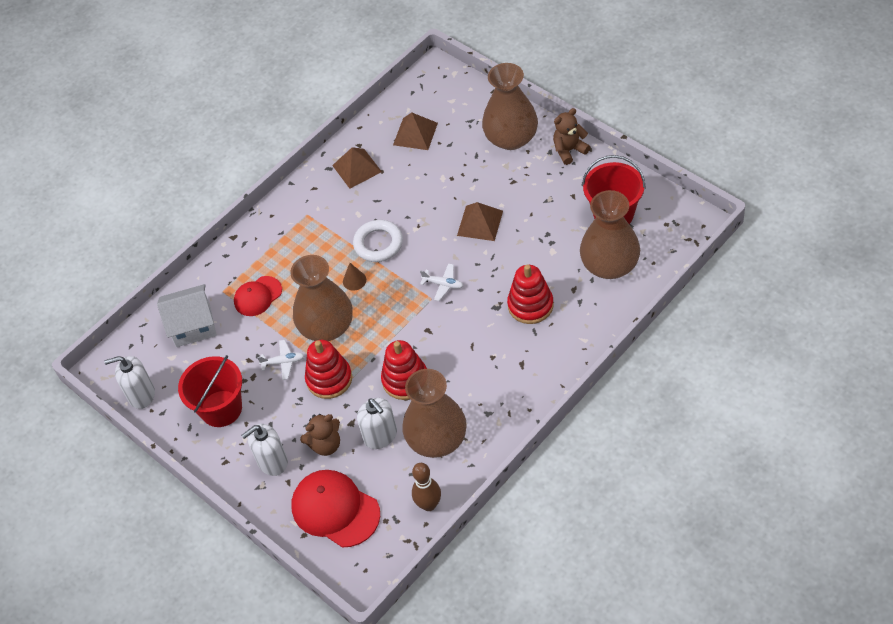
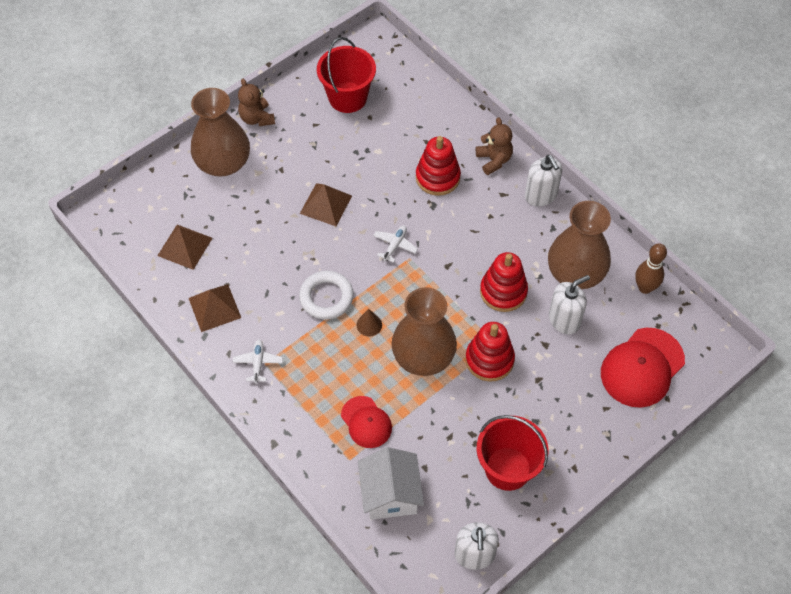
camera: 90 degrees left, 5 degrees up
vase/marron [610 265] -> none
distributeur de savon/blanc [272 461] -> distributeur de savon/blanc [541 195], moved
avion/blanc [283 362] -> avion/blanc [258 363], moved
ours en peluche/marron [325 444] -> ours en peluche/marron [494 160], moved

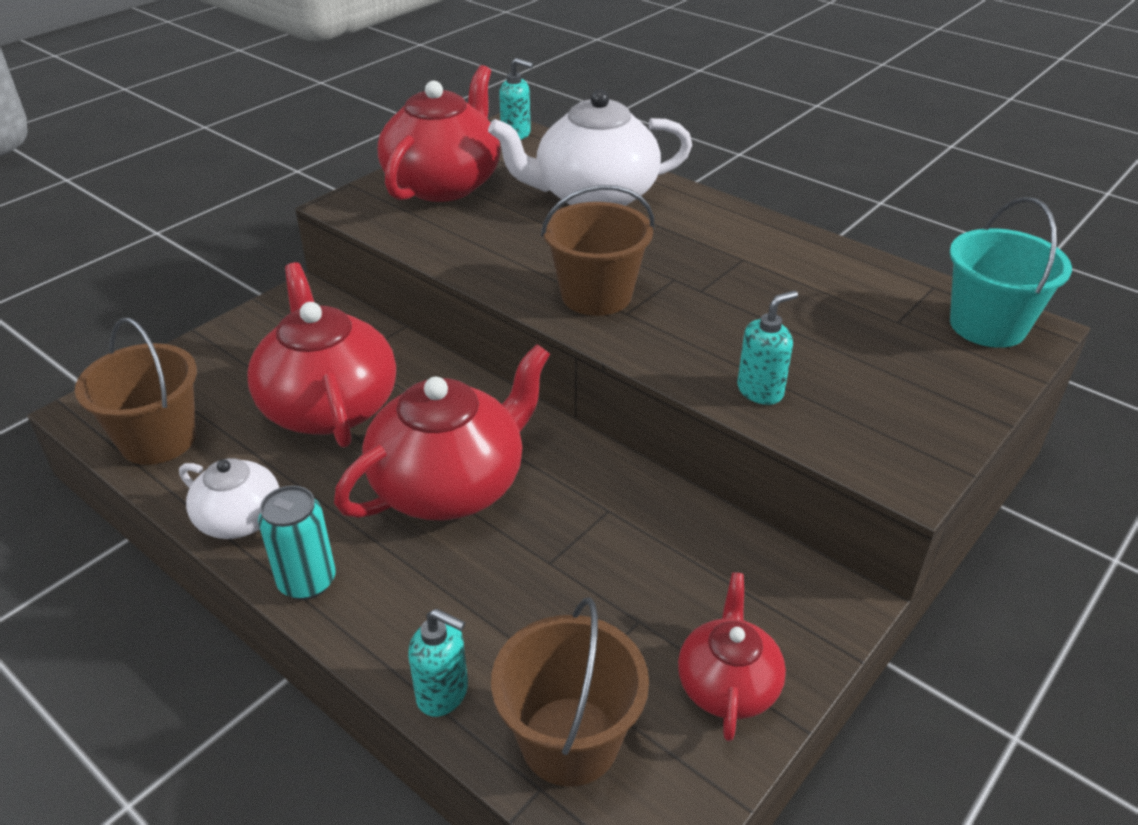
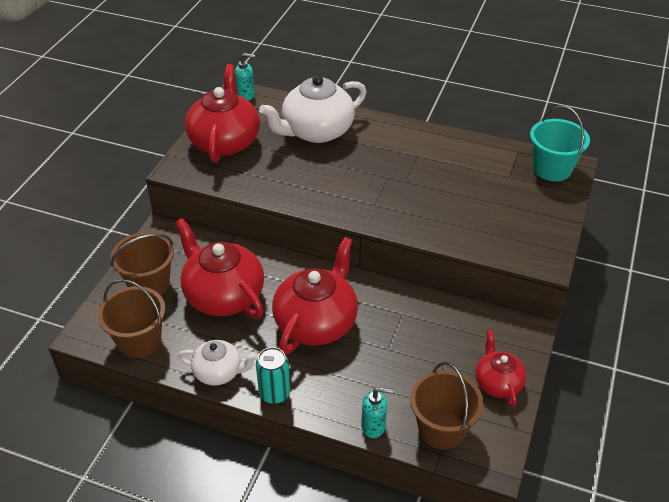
camera: 20 degrees left, 5 degrees up
distributeur de savon/turquoise [760 391] -> none
seau/marron [596 295] -> seau/marron [149 284], moved

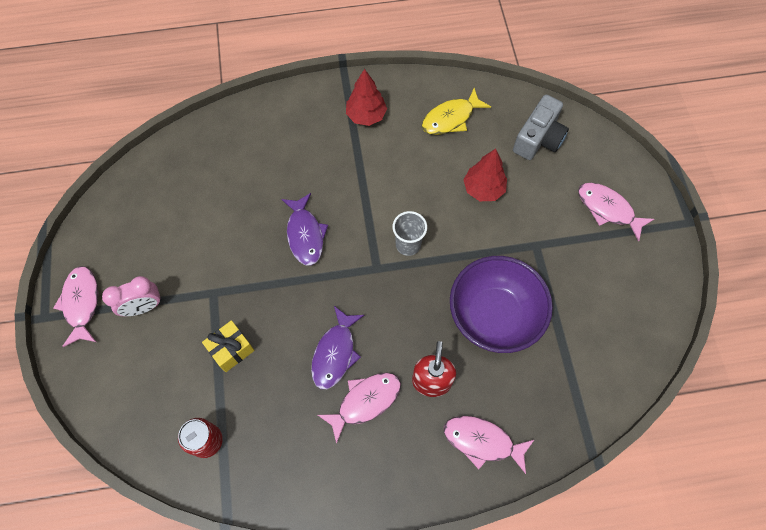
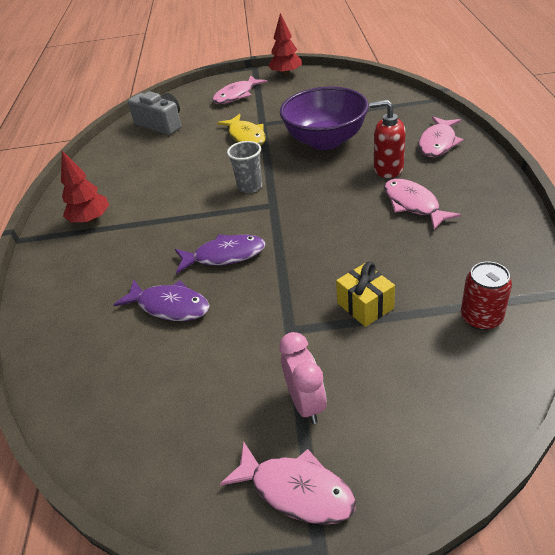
camera: 80 degrees left, 25 degrees down
poisson/violet [335 353] -> poisson/violet [169 306], moved
poisson/jaune [451 118] -> poisson/jaune [246 136], moved
arbre/rouge [483 189] -> arbre/rouge [286 74], moved
poisson/rose [82 303] -> poisson/rose [296 490], 150 degrees counterclockwise

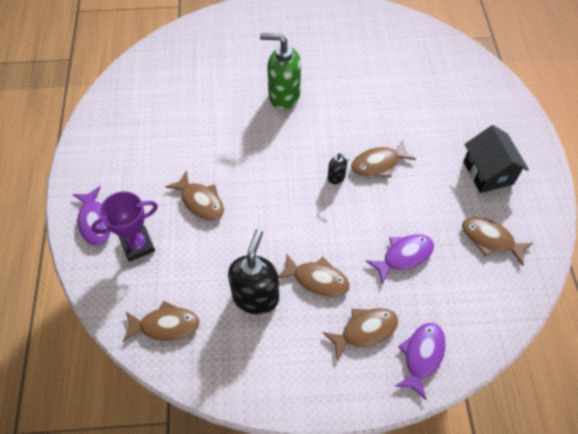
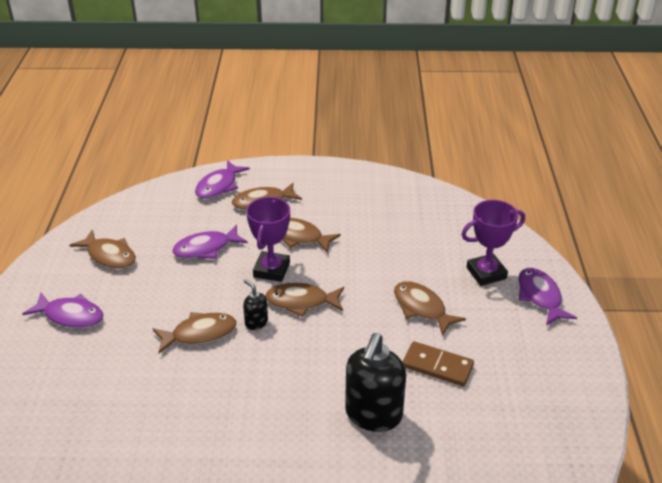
camera: 175 degrees left, 20 degrees down
distributeur de savon/vert [283 96] -> none
none -> trophée/violet [271 270]
none -> domino/marron [437 366]
poisson/marron [165 325] -> poisson/marron [301 302], moved
distributeur de savon/noir [256 297] -> distributeur de savon/noir [373 415], moved
maison/noir [488 173] -> poisson/violet [70 316]

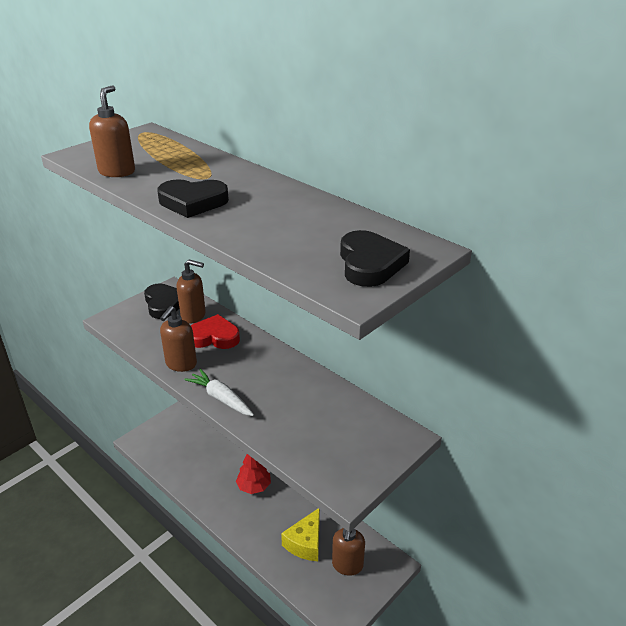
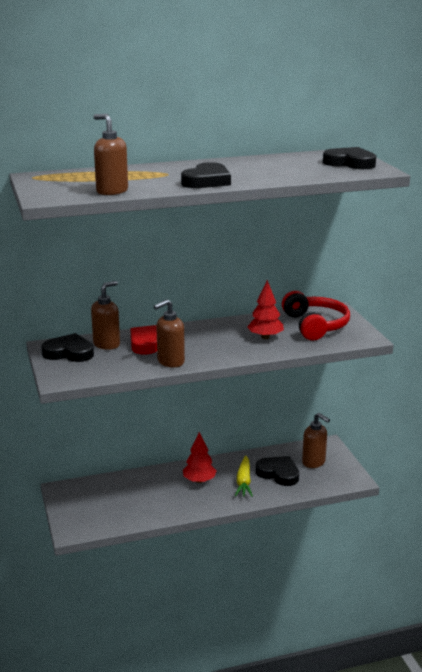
camera: 60 degrees left, 10 degrees down
carotte/blanc [221 398] -> none
none -> carotte/jaune [243 482]
none -> arbre/rouge [265 337]
none -> casque audio/rouge [315 325]
fromage/jaune [305 543] -> cœur/noir [278 473]
distributeur de savon/marron [181 364] -> distributeur de savon/marron [170 362], 90 degrees clockwise

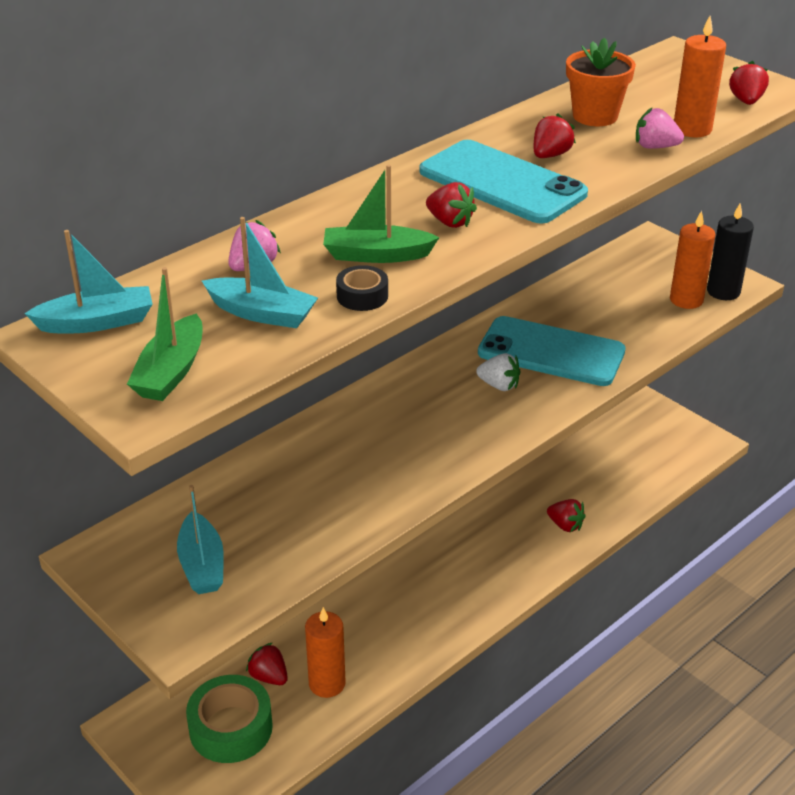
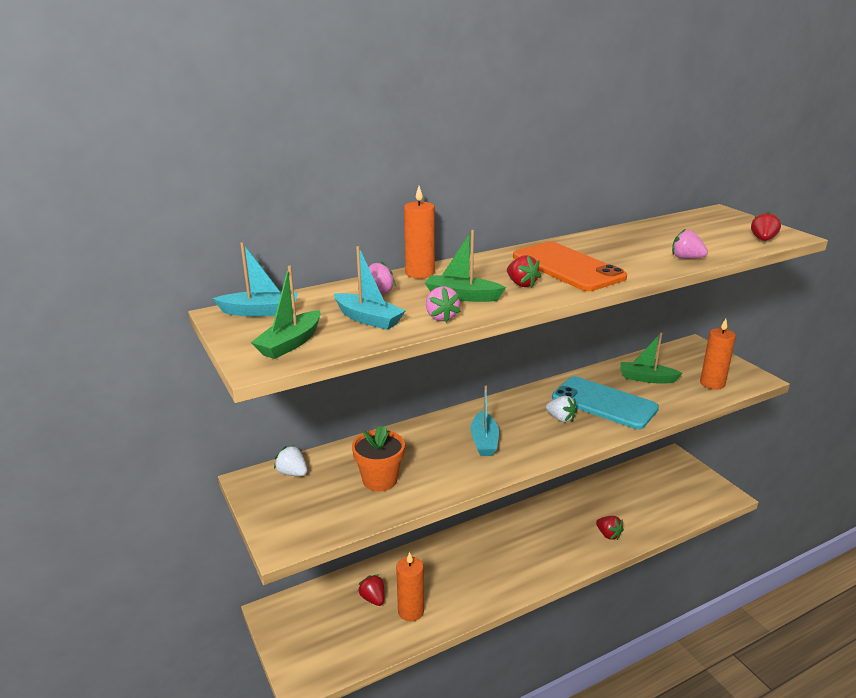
camera: 15 degrees right, 10 degrees down
ruban adhésif/vert [231 728] -> none
fraise/rouge [550 155] -> none
bougie/noir [723 291] -> none
none -> fraise/blanc [292 473]
none -> bateau/vert [646 378]
bateau/turquoise [202 565] -> bateau/turquoise [484 441], moved
pot de fleurs/orange [595 116] -> pot de fleurs/orange [380 480], moved
bougie/orange [692 129] -> bougie/orange [420 273], moved
ruban adhésif/noir [362 296] -> fraise/rose [441 317]
téléphone/turquoise [502 183] -> téléphone/orange [567 267]

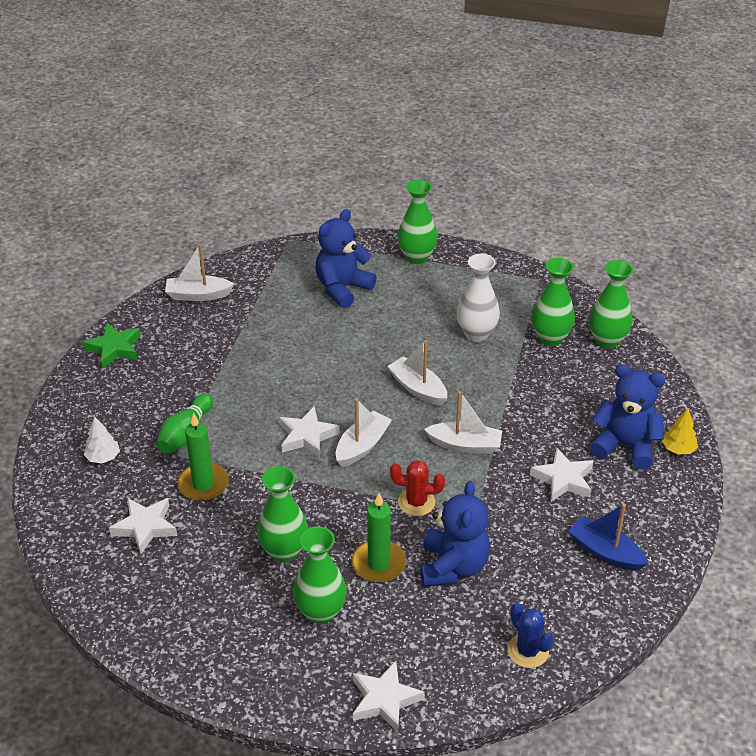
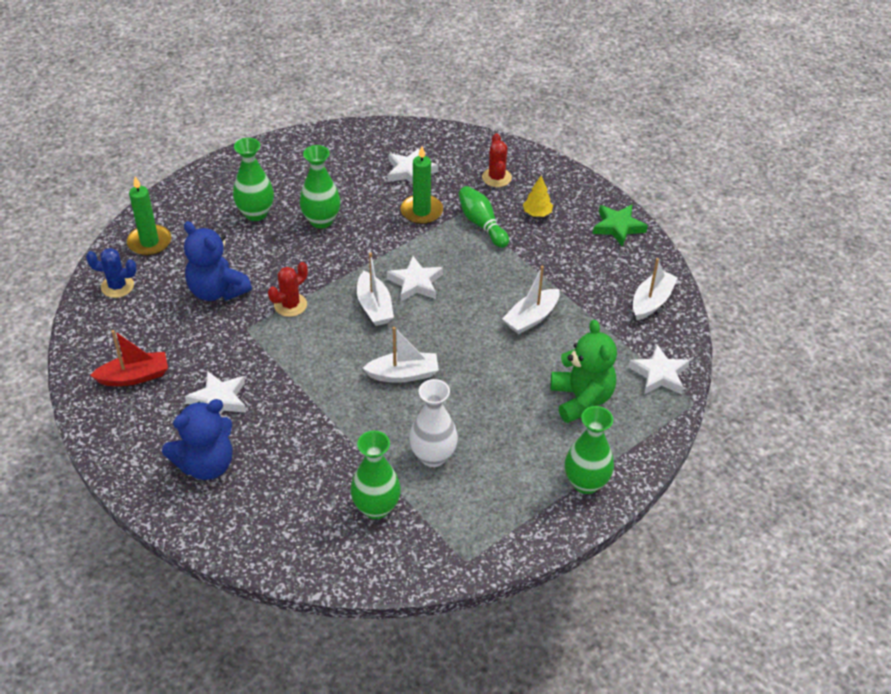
camera: 125 degrees right, 5 degrees up
vase/vert [607 340] -> none
bougie/vert [379 564] -> bougie/vert [149 242], moved
étoile/blanc [384 699] -> étoile/blanc [659 374], moved
bateau/blanc [465 445] -> bateau/blanc [531 318], moved
arbre/jaune [678 449] -> arbre/jaune [537 213], moved
arbre/blanc [103 457] -> cactus/rouge [496 177]
ours en peluche/bleu [342 288] -> ours en peluche/vert [581 399]
bateau/bleu [605 552] -> bateau/rouge [134 376]

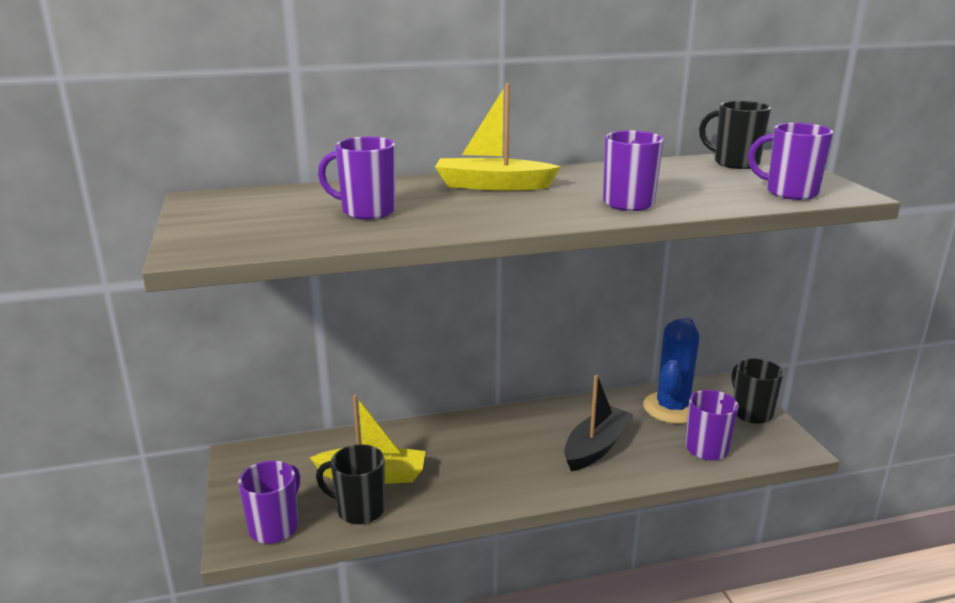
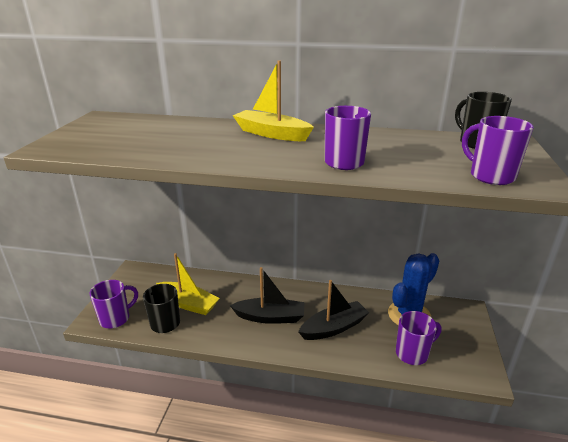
camera: 25 degrees right, 5 degrees up
tasse/violet [367 211] -> none
tasse/noir [751 413] -> none
none -> bateau/noir [270 317]

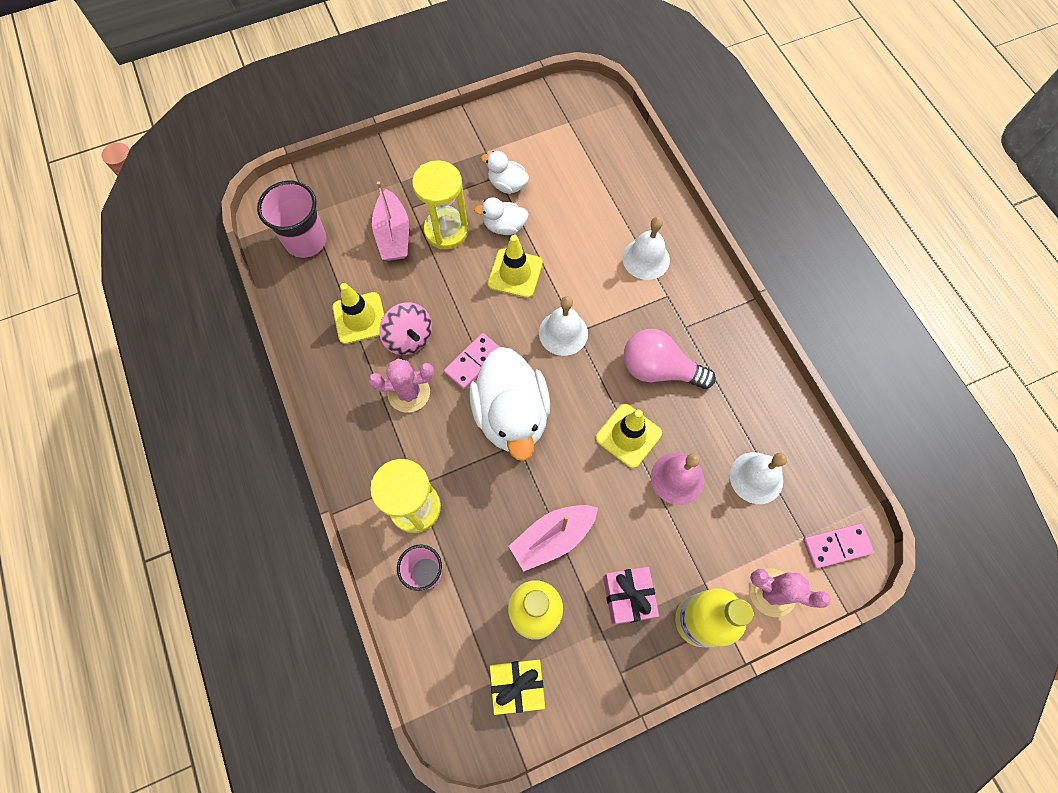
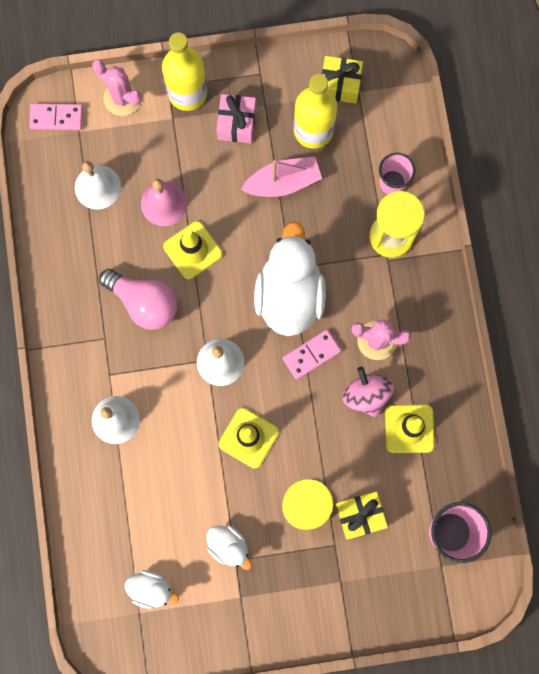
camera: 165 degrees left, 10 degrees up
canard/blanc [504 226] -> canard/blanc [152 589], moved
bateau/rose [393 235] -> cadeau/jaune [360 515]

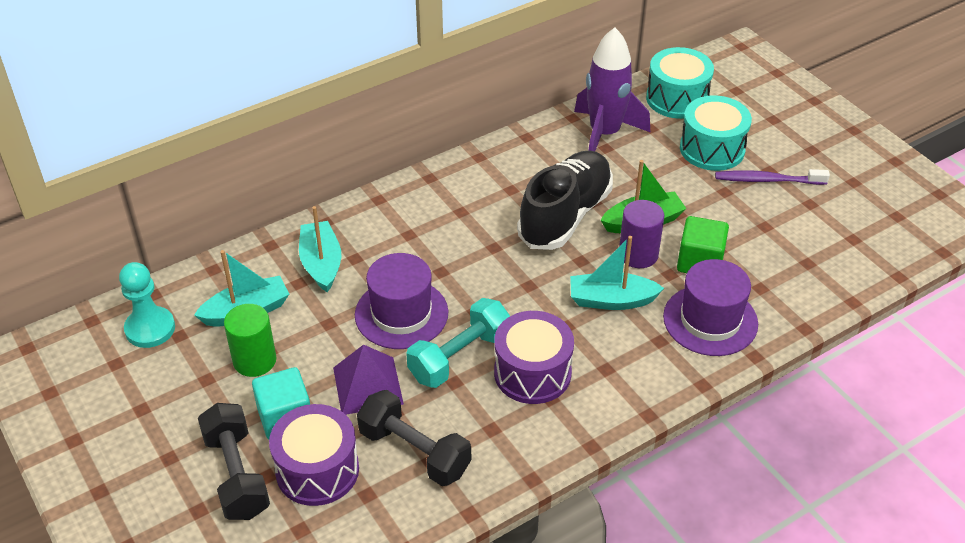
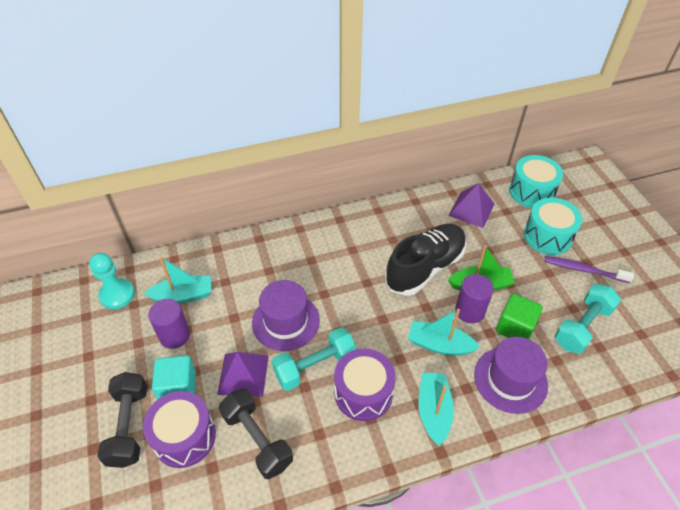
camera: 15 degrees right, 5 degrees up
none -> haltère/turquoise [582 326]
bateau/turquoise [321 263] -> bateau/turquoise [433 411], moved
fusée/violet [604 134] -> pyramide/violet [471 209]
cylindre/vert [254 360] -> cylindre/violet [174 335]

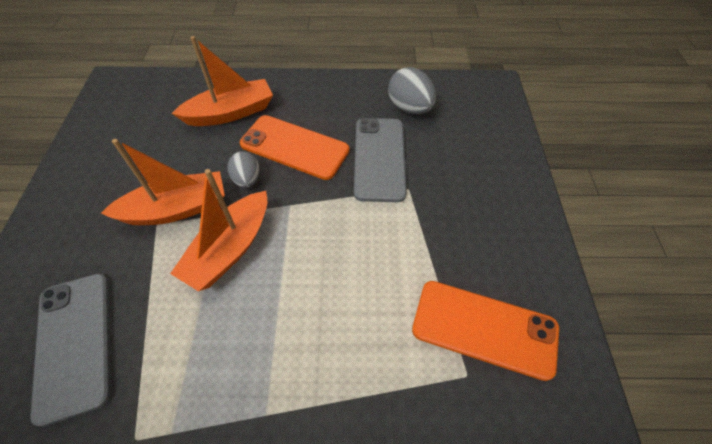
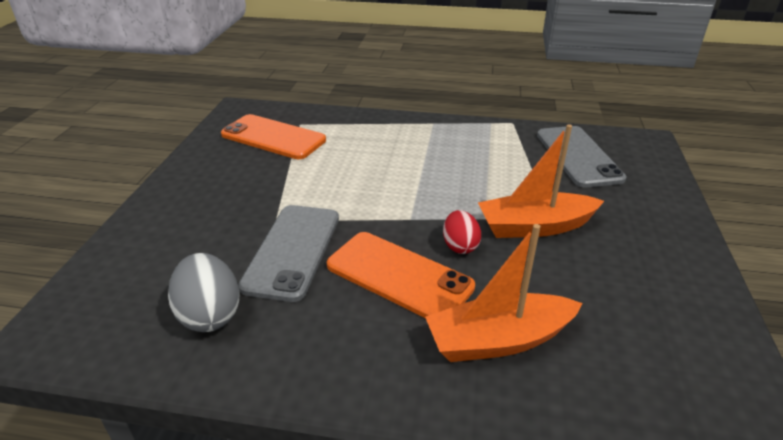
camera: 170 degrees left, 20 degrees down
bateau/orange [230 249] -> none
œuf/gris [247 179] -> œuf/rouge [460 246]

